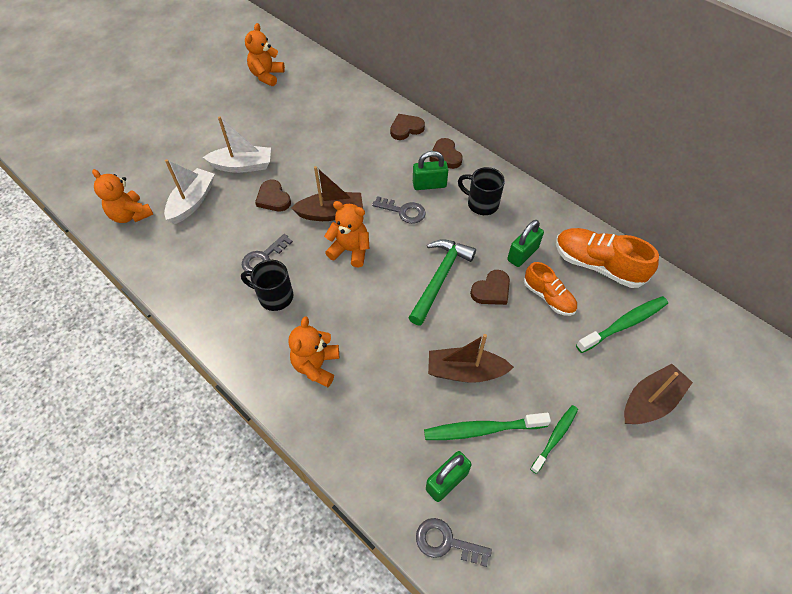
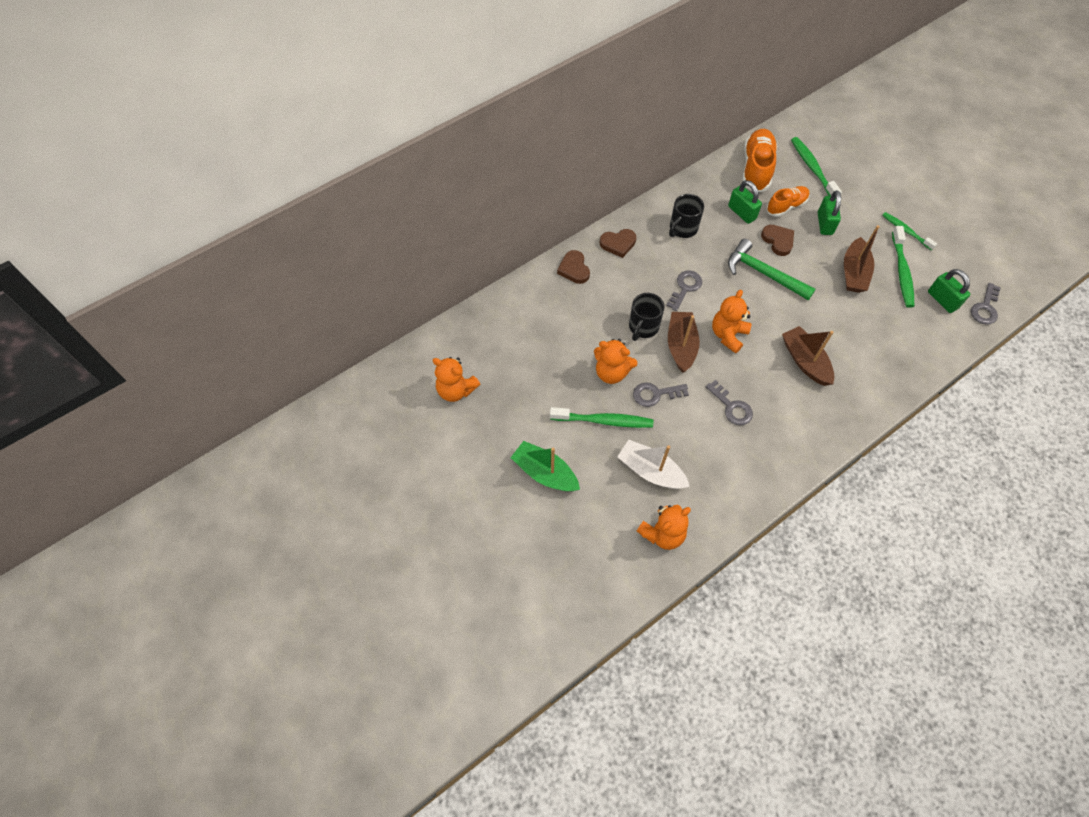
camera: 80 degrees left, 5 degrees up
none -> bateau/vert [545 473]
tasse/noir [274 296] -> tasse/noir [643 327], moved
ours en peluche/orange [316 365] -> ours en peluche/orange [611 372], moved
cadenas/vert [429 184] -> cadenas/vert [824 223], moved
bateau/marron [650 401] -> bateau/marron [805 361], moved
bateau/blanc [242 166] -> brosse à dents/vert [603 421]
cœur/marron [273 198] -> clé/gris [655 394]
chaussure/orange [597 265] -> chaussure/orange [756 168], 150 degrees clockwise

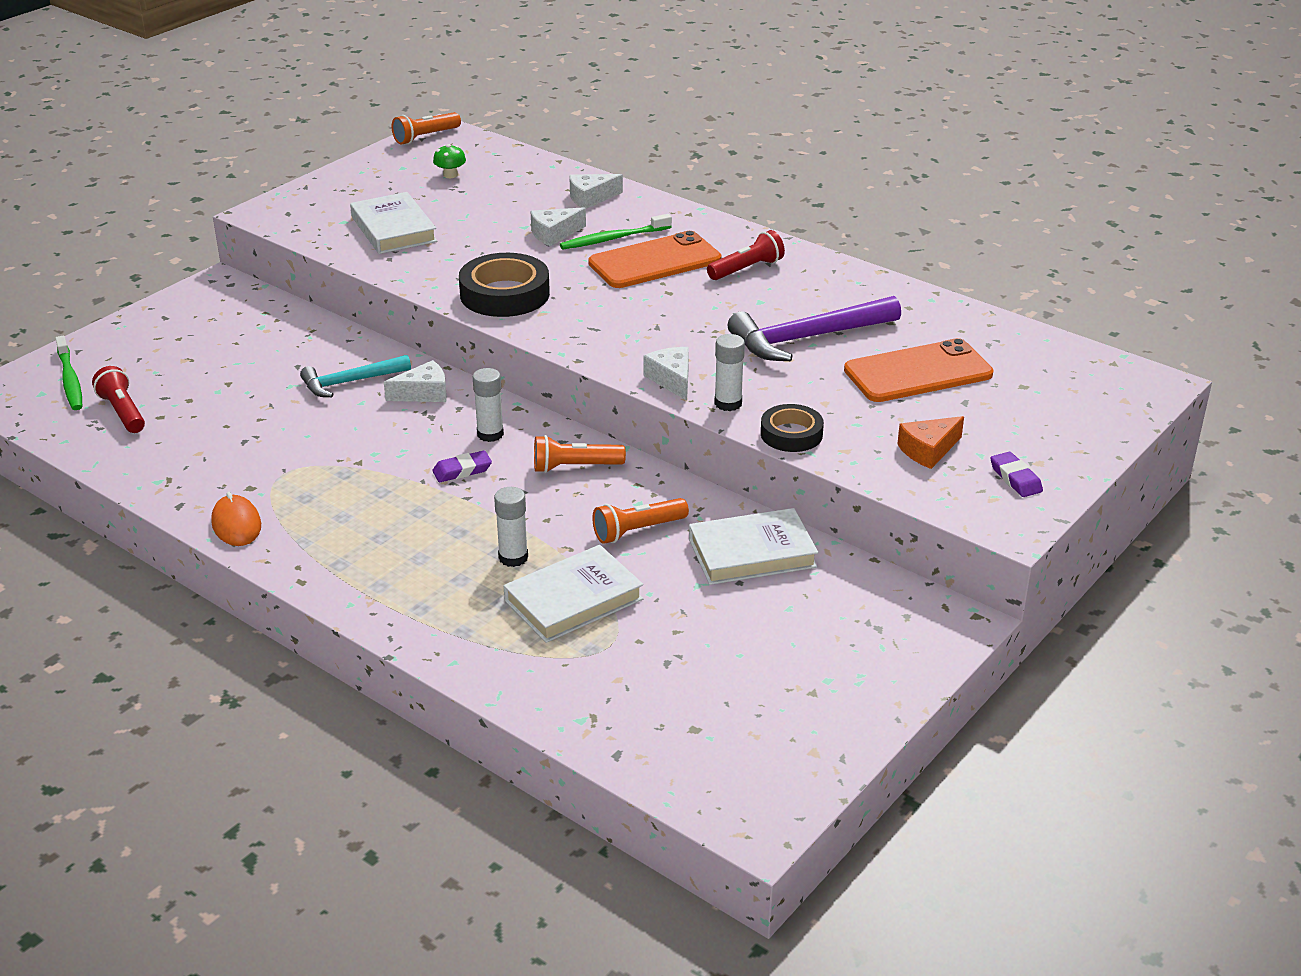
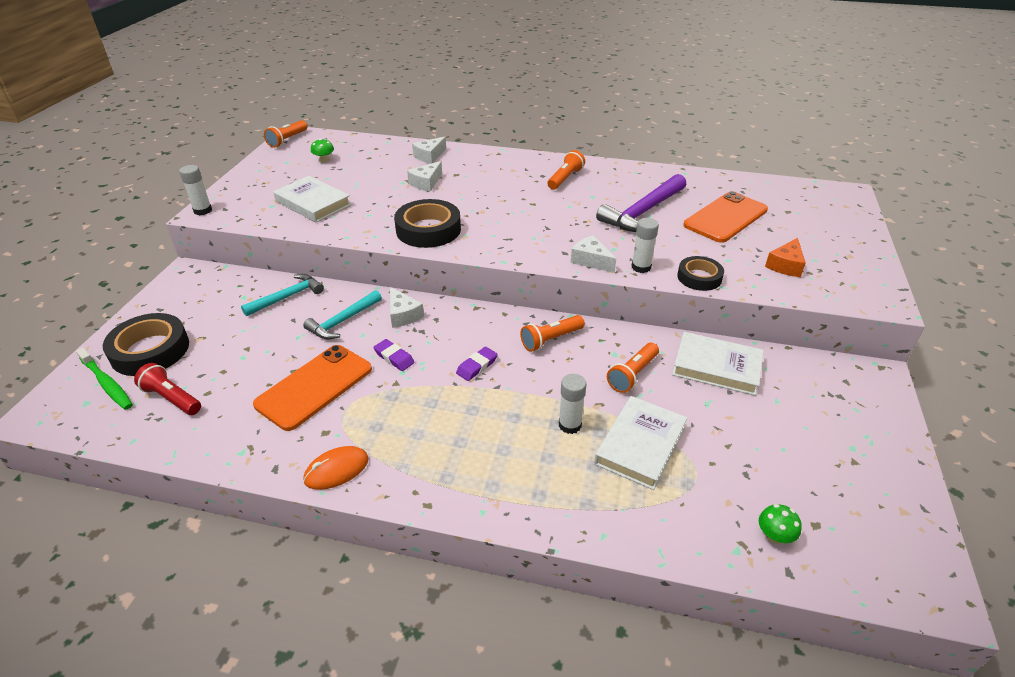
camera: 25 degrees left, 5 degrees up
brosse à dents/vert [613 239] -> none
none -> ruban adhésif/noir [150 350]
none -> marteau/turquoise [287 297]
none -> champignon/vert [774 536]
bâton de colle/blanc [490 434] -> bâton de colle/blanc [203 210], moved
téléphone/orange [655 261] -> téléphone/orange [314 387], moved
gomme/violet [1015 478] -> gomme/violet [394 357], moved
lampe de poche/rouge [746 269] -> lampe de poche/orange [565 179]
souris/orange [236 524] -> souris/orange [336 470], 75 degrees counterclockwise
fromage/blanc [424 393] -> fromage/blanc [403 315], 105 degrees clockwise
livre/blanc [752 553] -> livre/blanc [716 367], 60 degrees clockwise

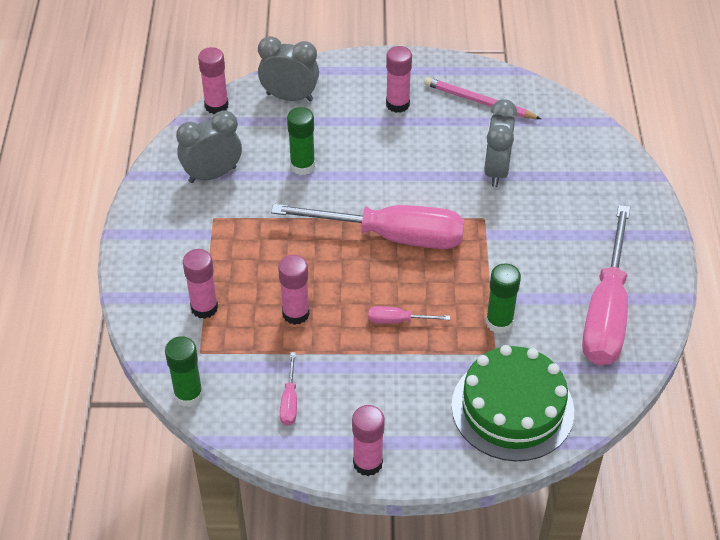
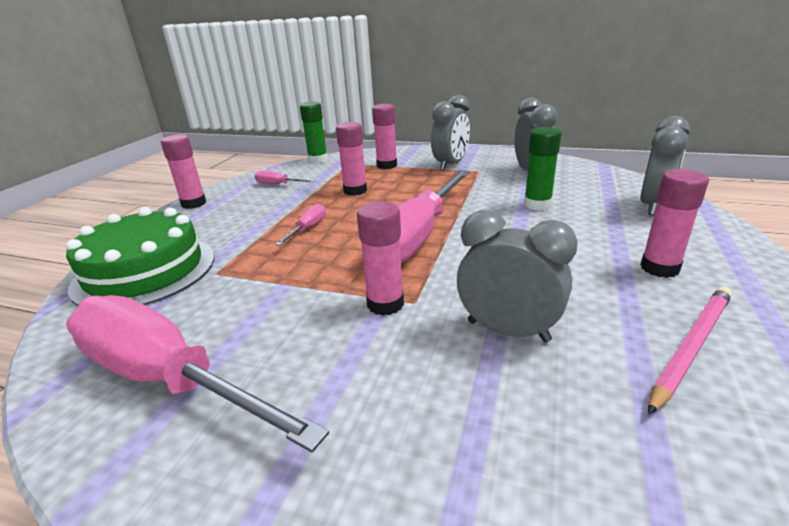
camera: 110 degrees right, 20 degrees down
bâton de colle/vert [499 322] -> none
none -> réveil/gris [450 165]
bâton de colle/rose [216 106] -> bâton de colle/rose [385 304], moved

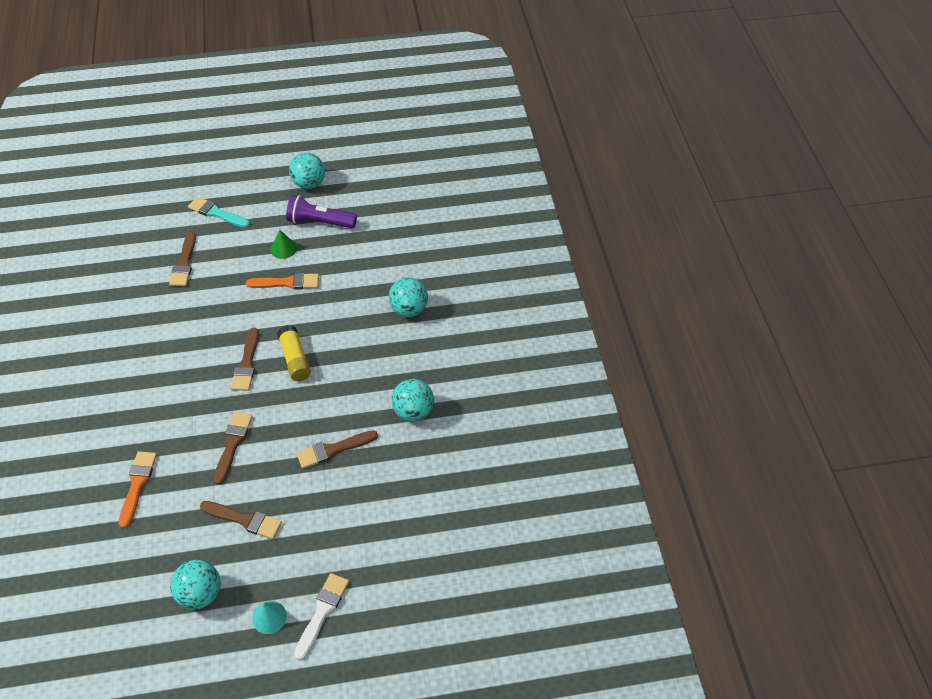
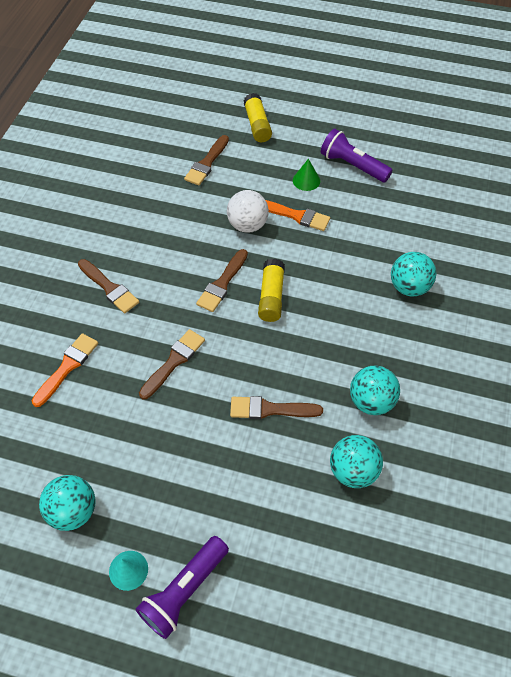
camera: 25 degrees right, 5 degrees up
none -> balle/blanc [247 225]
pinceau/marron [244 520] -> pinceau/marron [109 288], moved
balle/turquoise [309 184] -> balle/turquoise [353 471], moved
pinceau/turquoise [216 213] -> bâton de colle/jaune [257 125]
pinceau/blanc [322 612] -> lampe de poche/violet [184 590]

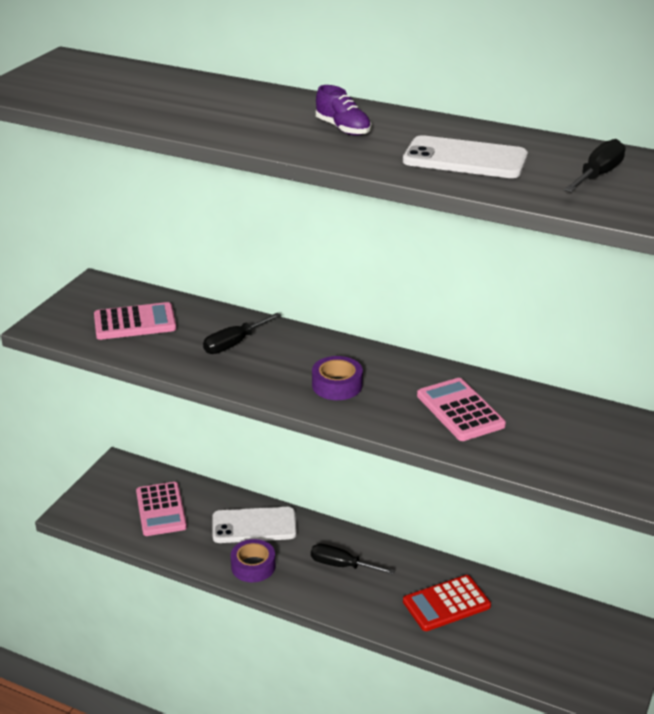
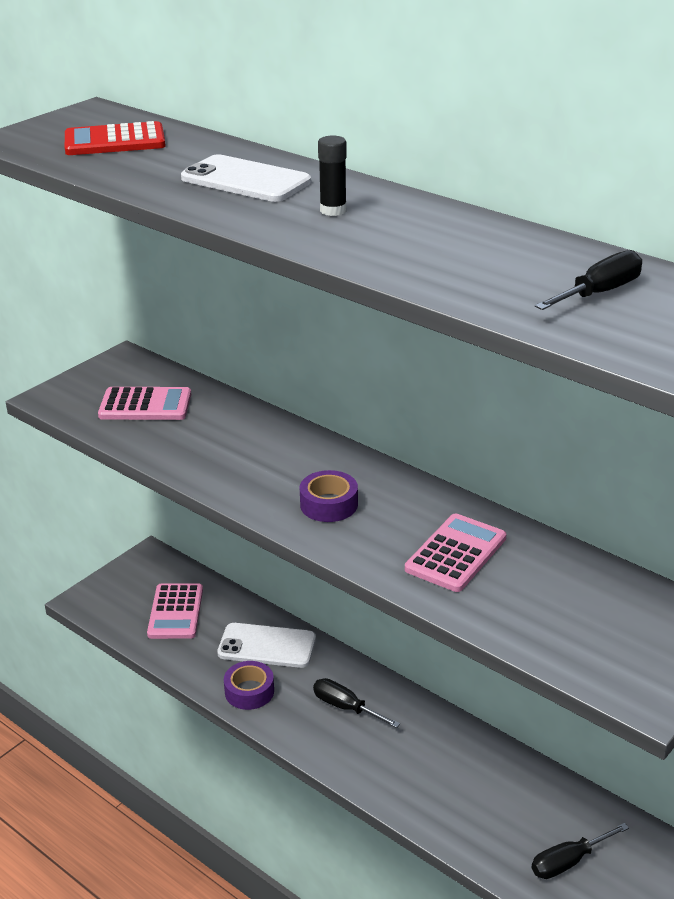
camera: 15 degrees right, 0 degrees up
tournevis/noir [234 344] -> tournevis/noir [568 861], moved
téléphone/blanc [465 159] -> téléphone/blanc [246 180], moved
calculatrice/rouge [446 604] -> calculatrice/rouge [115 141], moved
chaussure/violet [343 129] -> bâton de colle/noir [333 210]
calculatrice/rose [460 410] -> calculatrice/rose [456 554], 45 degrees clockwise

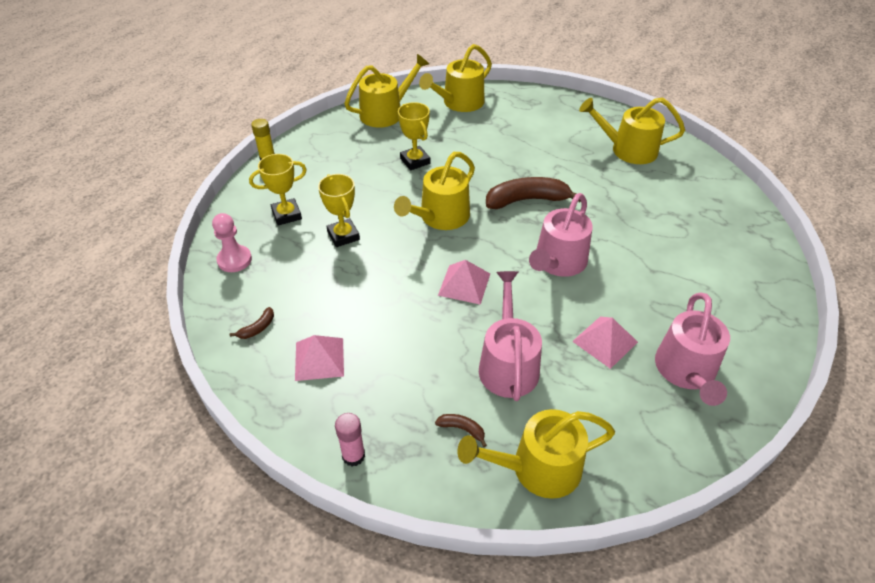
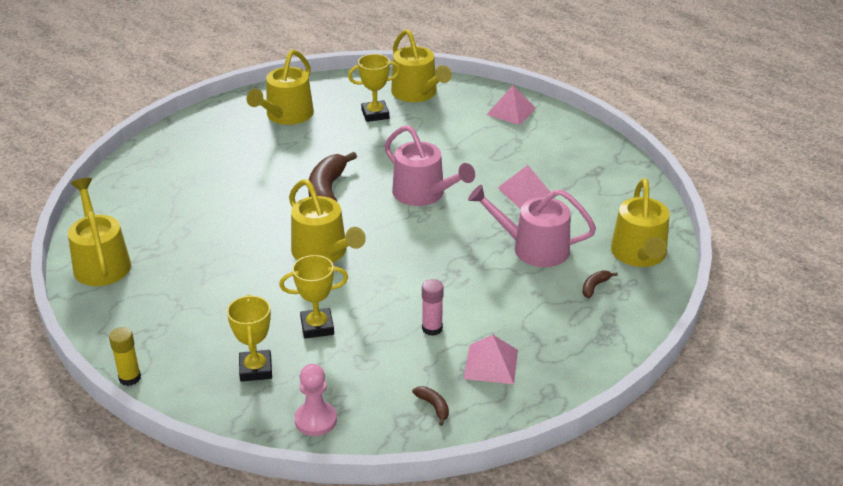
camera: 75 degrees left, 10 degrees down
arrosoir/rose [686 371] -> none
bâton de colle/rose [353 456] -> bâton de colle/rose [432 328], moved
trophée/jaune [415 161] -> trophée/jaune [375 114], moved
arrosoir/jaune [459 102] -> arrosoir/jaune [417 93], moved
pyramide/rose [464 284] -> pyramide/rose [511 111], moved

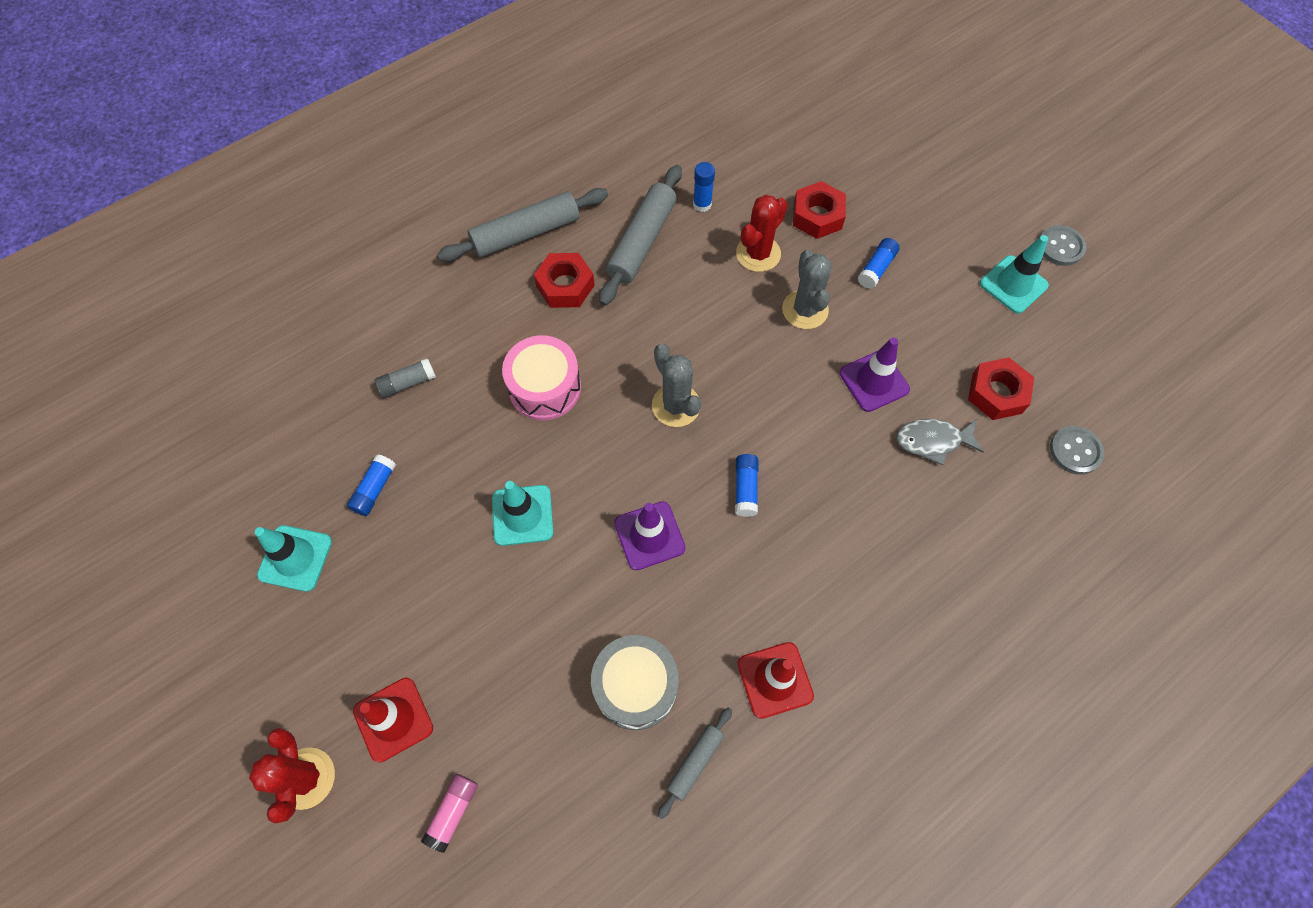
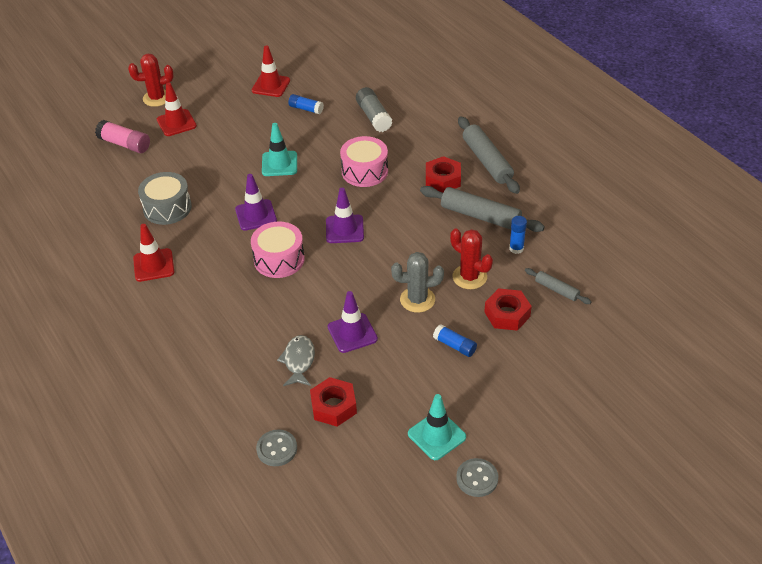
camera: 95 degrees right, 20 degrees down
rouleau à pâtisserie/gris [695 762] -> rouleau à pâtisserie/gris [556 290], moved
cactus/gris [676 405] -> cône de chantier/violet [344 229]
bâton de colle/bleu [745 488] -> tambour/rose [279 259]
cône de chantier/turquoise [295 558] -> cône de chantier/rouge [271 85]
bâton de colle/gris [408 383] -> bâton de colle/gris [374 117], x1.53
bâton de colle/rose [453 812] -> bâton de colle/rose [124 144], x1.53

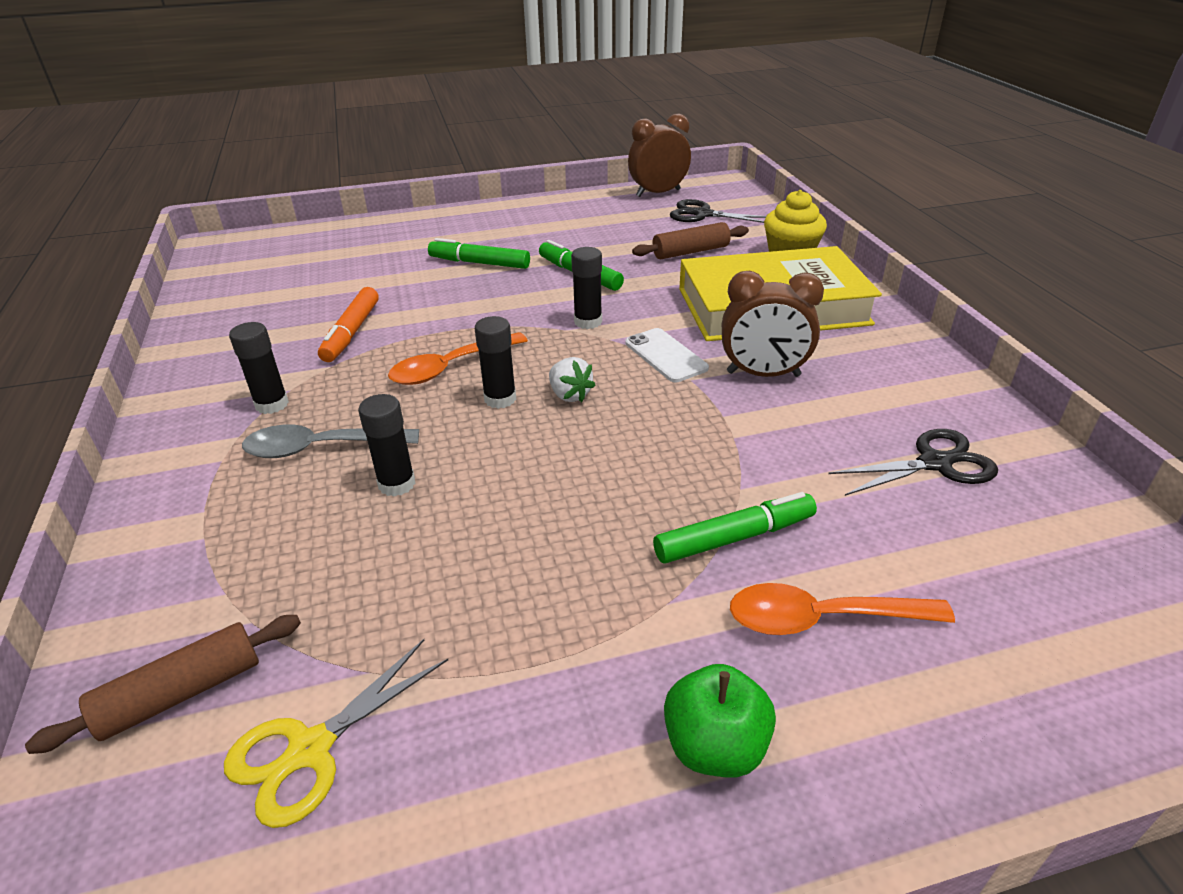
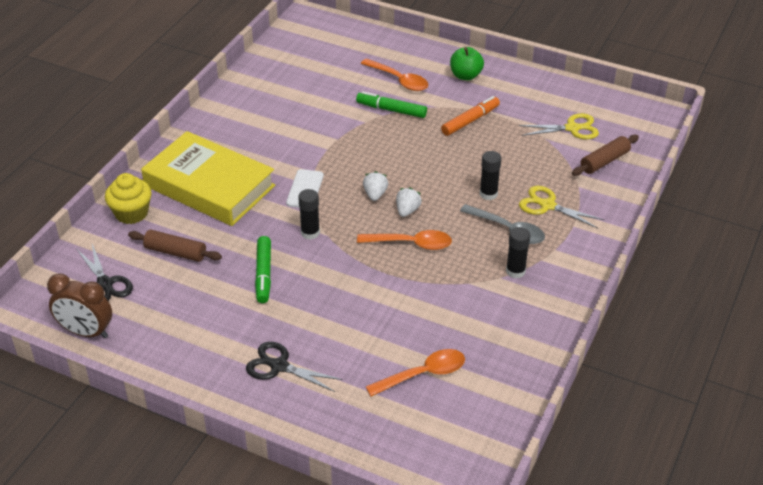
camera: 140 degrees left, 5 degrees up
feutre/vert [479 263] -> none
réveil/marron [763 374] -> none
none -> cuillère/orange [423 374]
none -> ciseaux/jaune [547 205]
feutre/orange [351 332] -> feutre/orange [470 121], moved
ciseaux/noir [934 463] -> ciseaux/noir [279 366], moved
bâton de colle/noir [500 399] -> fraise/blanc [407 210]
rouleau à pâtisserie/marron [181 693] -> rouleau à pâtisserie/marron [604 161], 45 degrees counterclockwise

